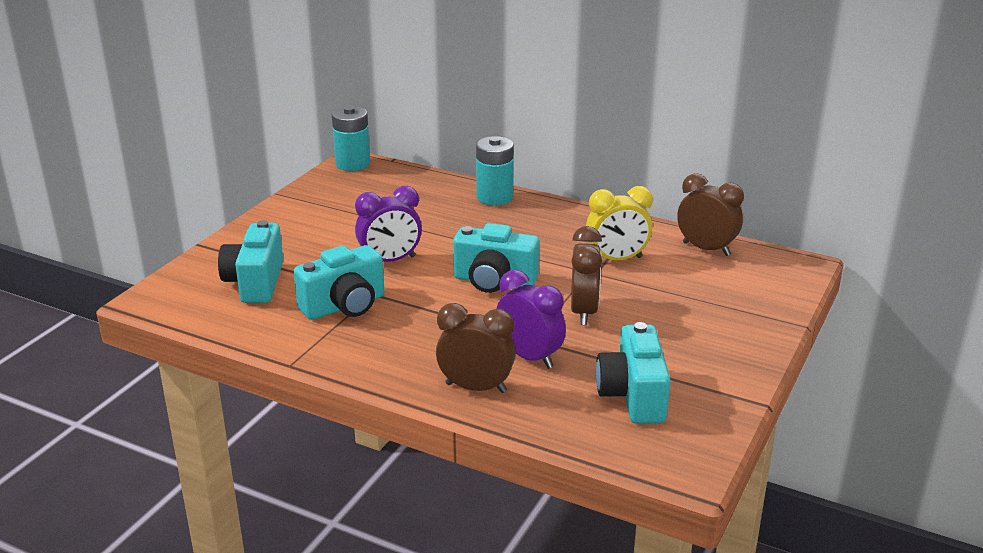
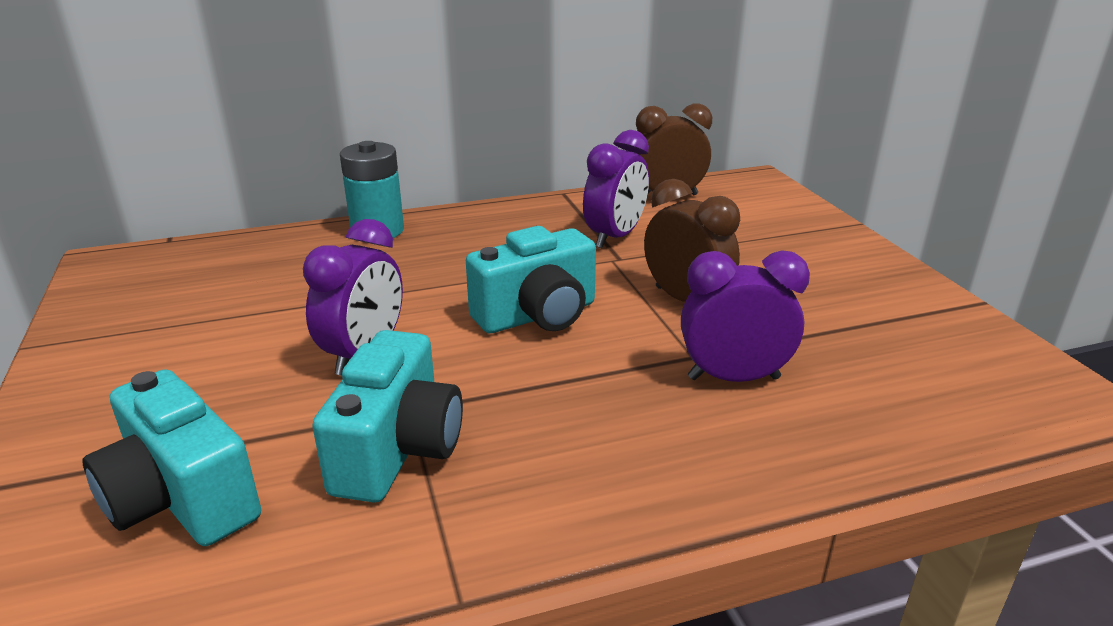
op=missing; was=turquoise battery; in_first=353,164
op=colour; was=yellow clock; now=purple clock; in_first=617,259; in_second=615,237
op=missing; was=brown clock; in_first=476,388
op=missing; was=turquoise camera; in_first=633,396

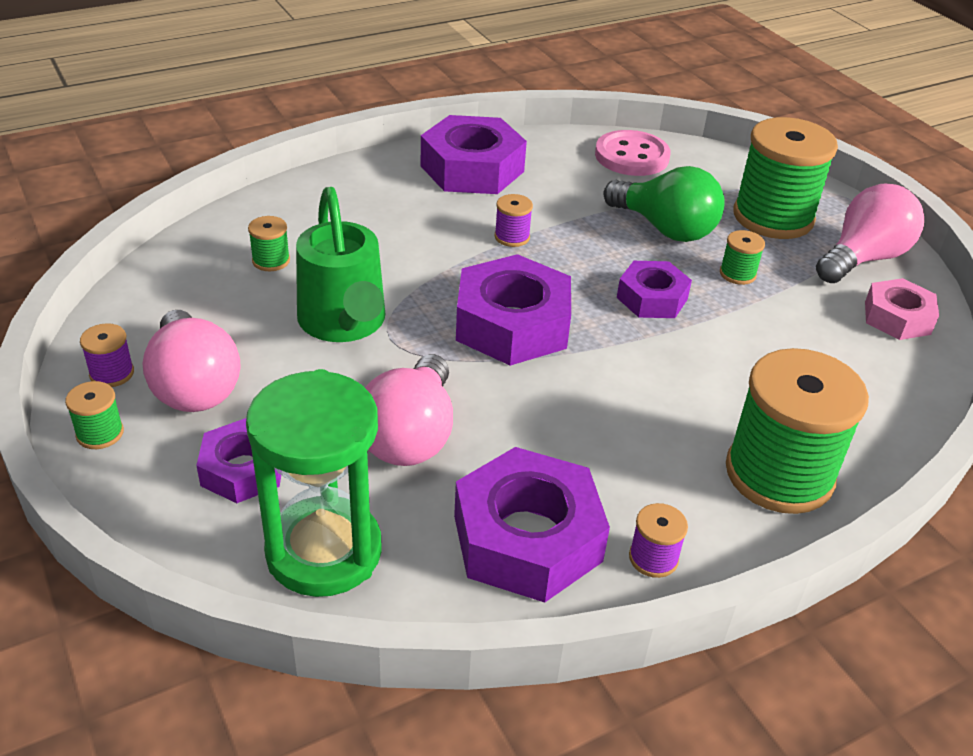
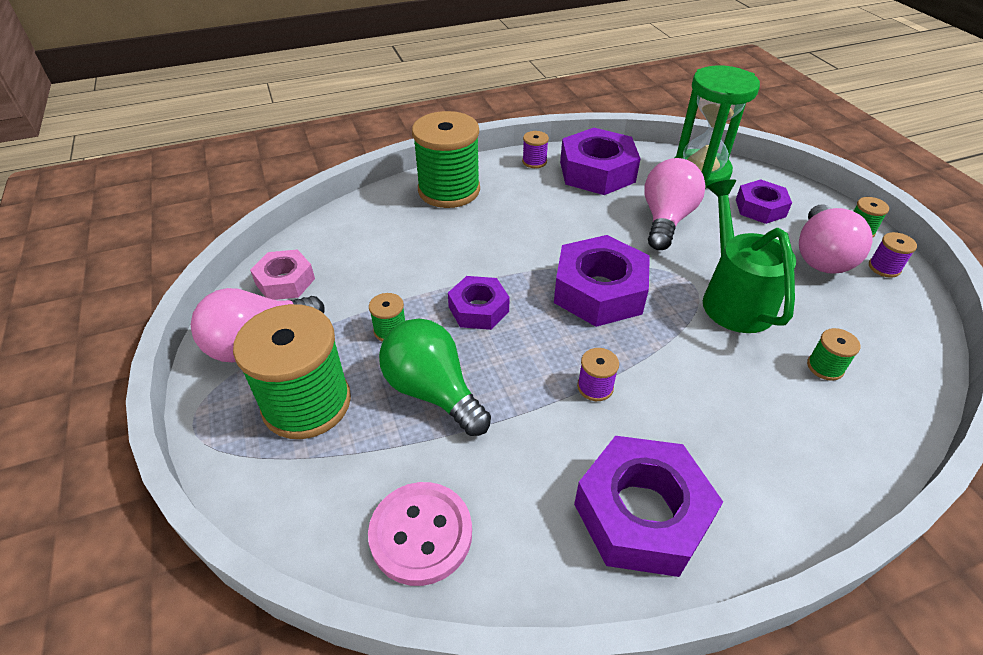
op=spun; was=pink light bulb; in_first=194,386; in_second=820,256; clockwise=-150

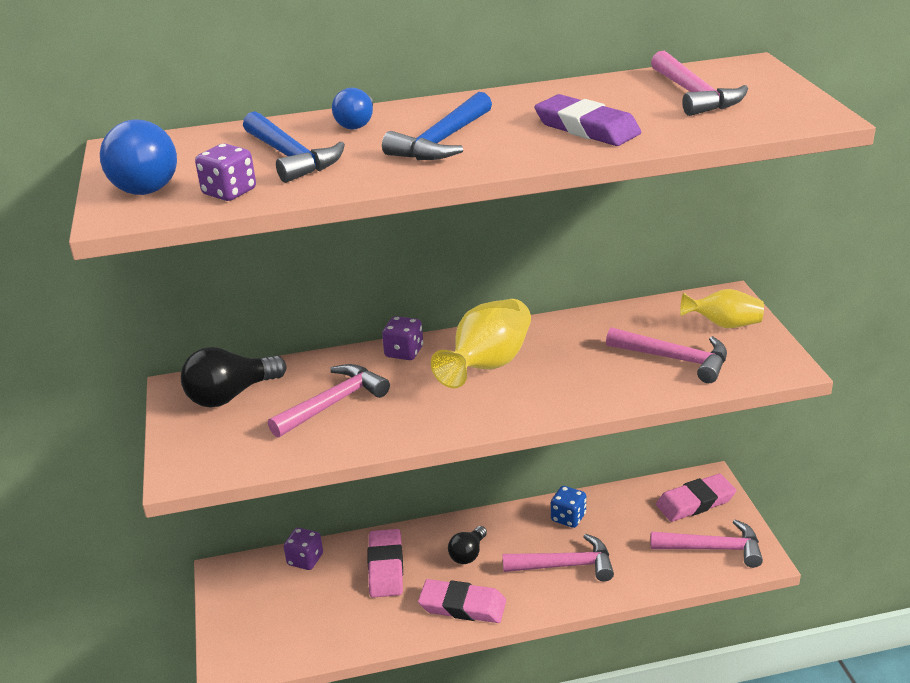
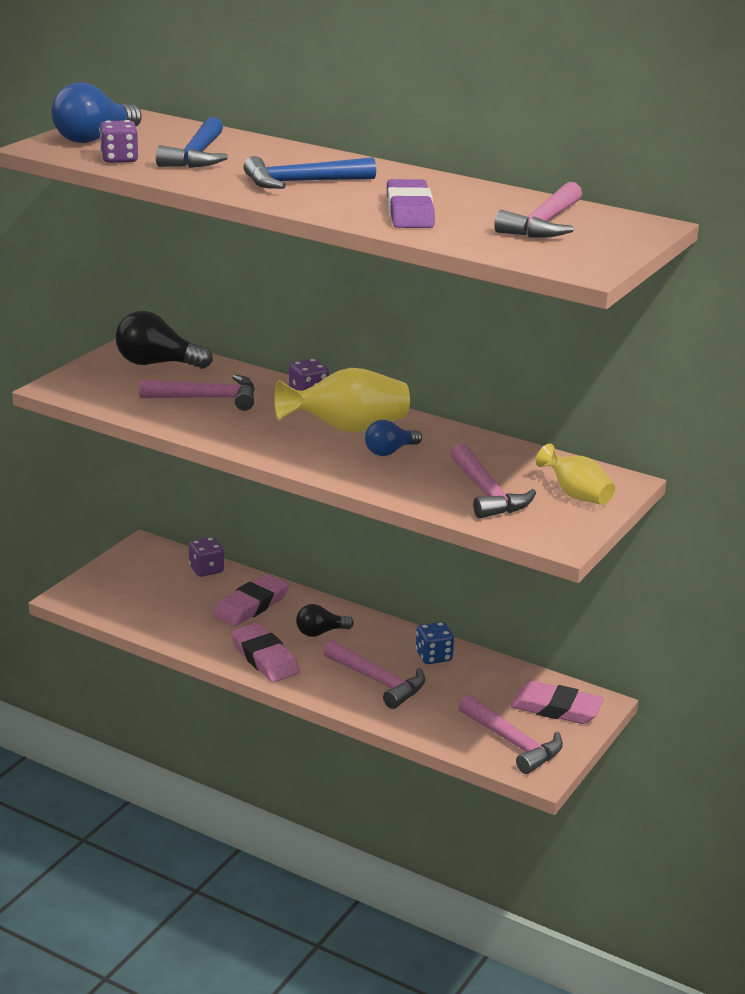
op=relocated; was=blue light bulb; in_first=357,123; in_second=390,451

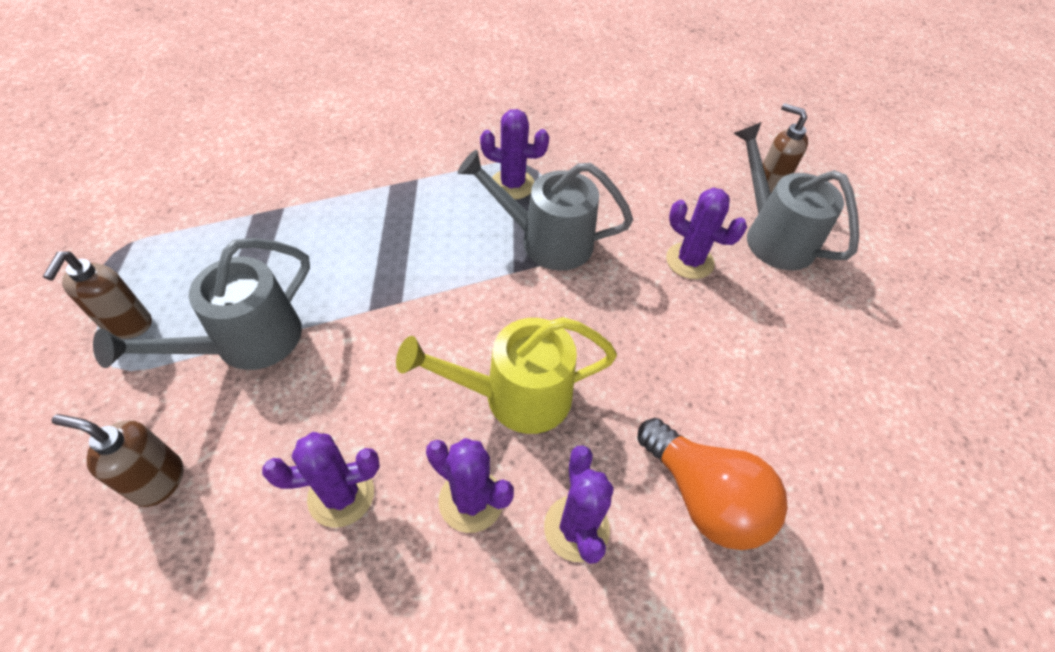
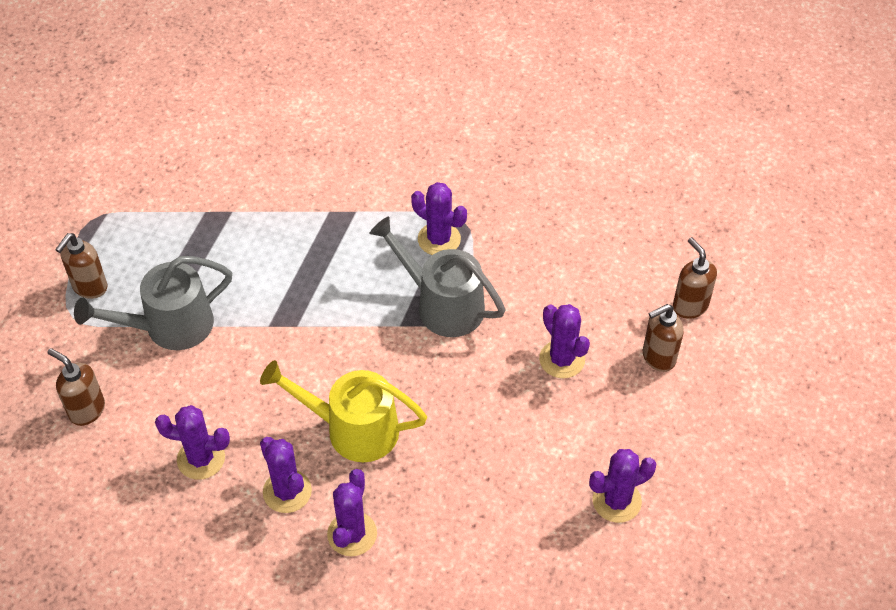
op=exchanged; was=grey watering can; now=brown soap dispenser; in_first=772,236; in_second=658,357
op=missing; was=orange light bulb; in_first=703,497
op=appeared; now=purple cactus; in_second=616,501

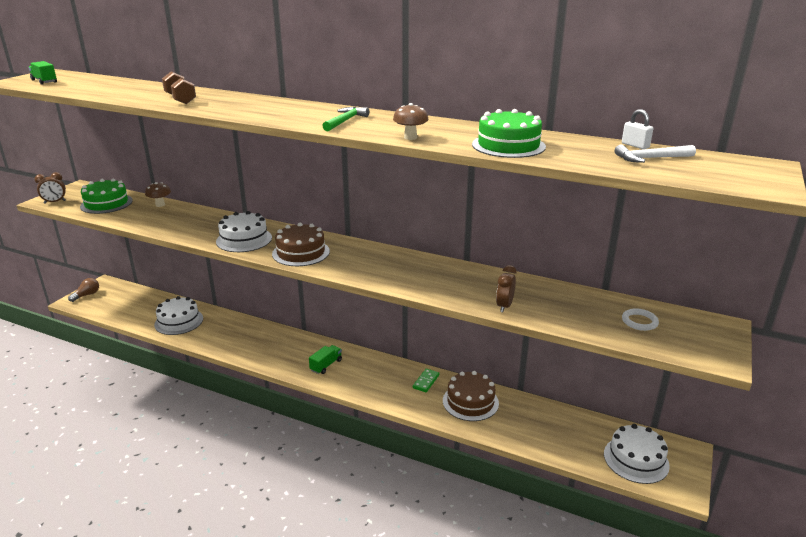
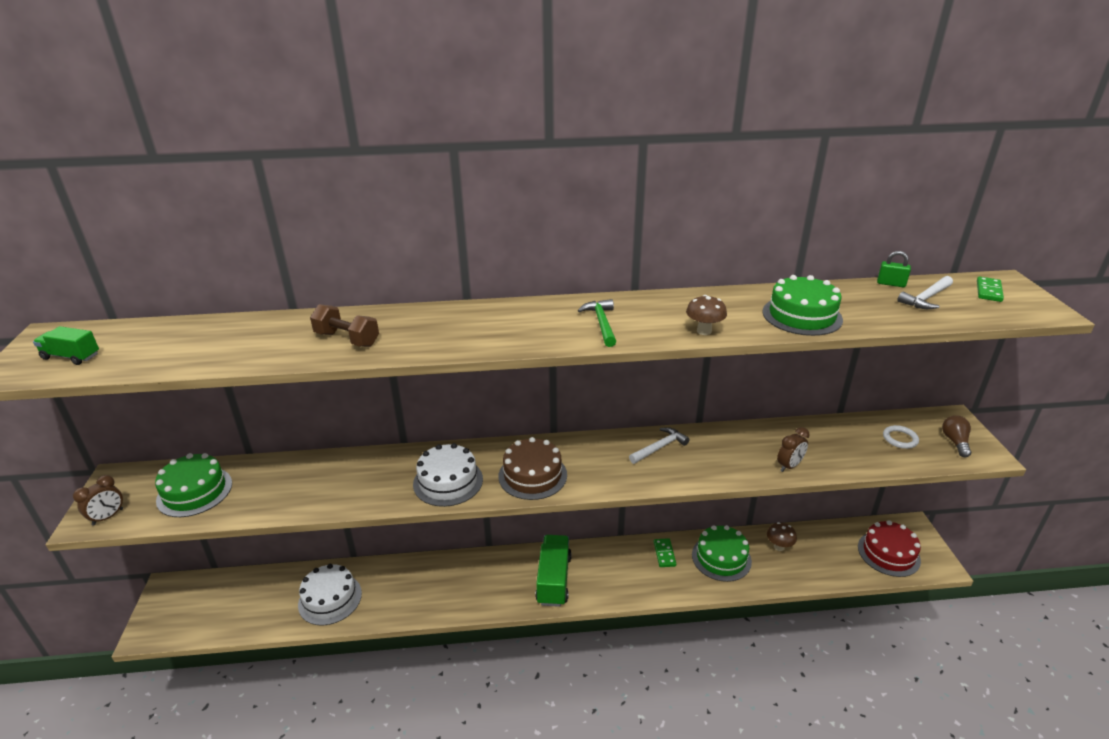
op=colour; was=white padlock; now=green padlock; in_first=635,145; in_second=891,284
op=relocated; was=brown mushroom; in_first=160,205; in_second=779,546
op=spun; was=brown clock; in_first=504,306; in_second=789,466; clockwise=-120
op=relocated; was=brown light bulb; in_first=87,295; in_second=955,442
op=size; was=green truck; in_first=326,365; in_second=554,580; ratio=1.76
op=colour; was=brown cake; now=green cake; in_first=470,402; in_second=721,558
op=colour; was=white cake; now=red cake; in_first=636,459; in_second=888,553
op=appeared; now=green domino; in_second=989,291
op=appeared; now=white hammer; in_second=659,447

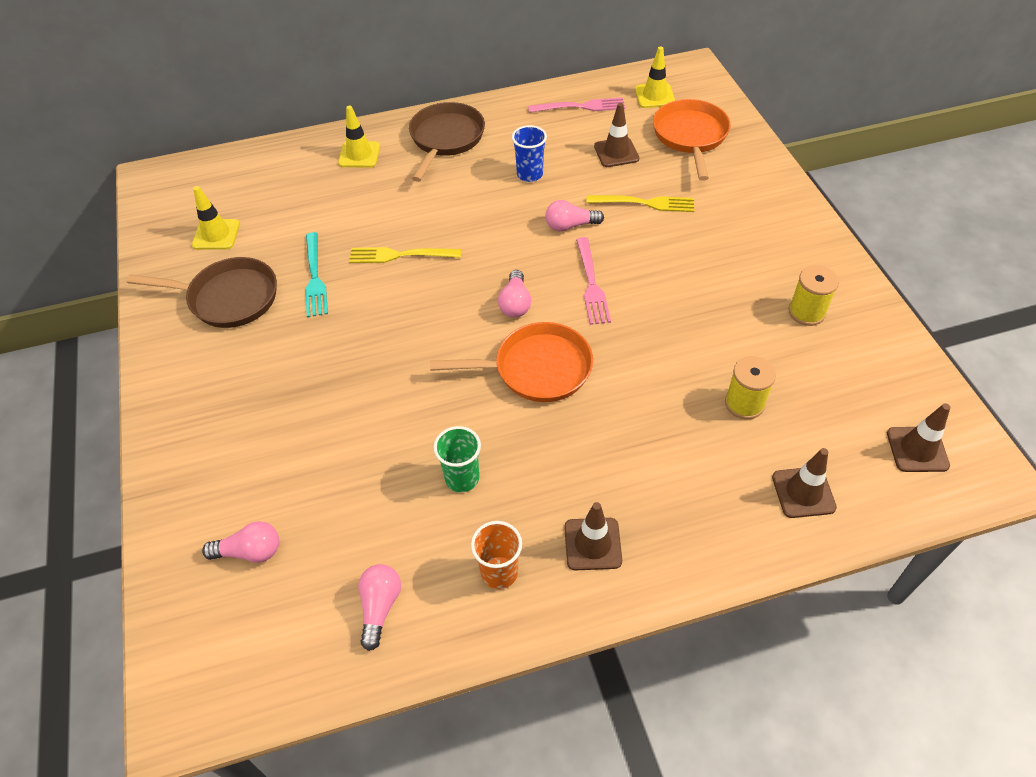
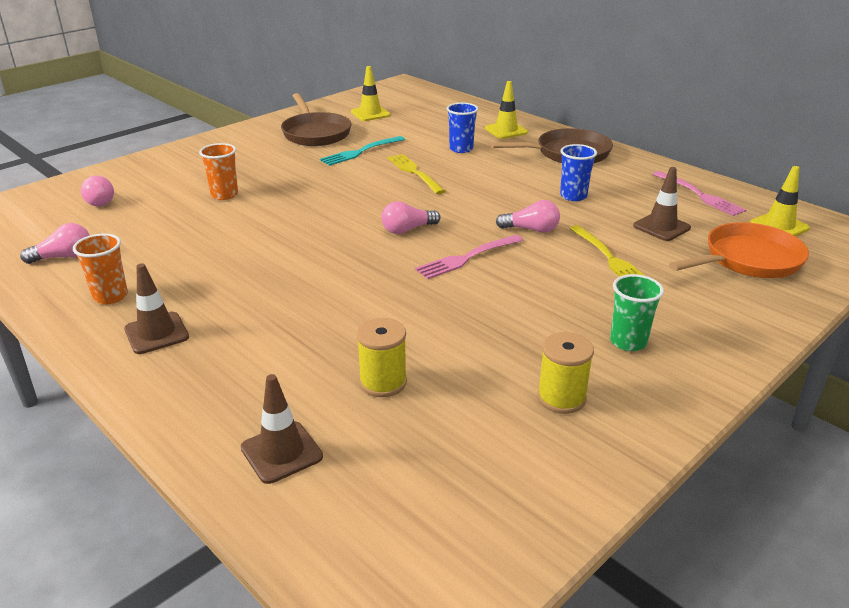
op=spun; was=pink light bulb; in_first=570,225; in_second=531,230; clockwise=135
op=missing; was=orange pan; in_first=536,369
op=missing; was=brown traffic cone; in_first=917,449
op=relocated; was=green cup; in_first=462,478; in_second=628,342
op=appeared; now=blue cup; in_second=461,149
op=appeared; now=orange cup; in_second=224,195

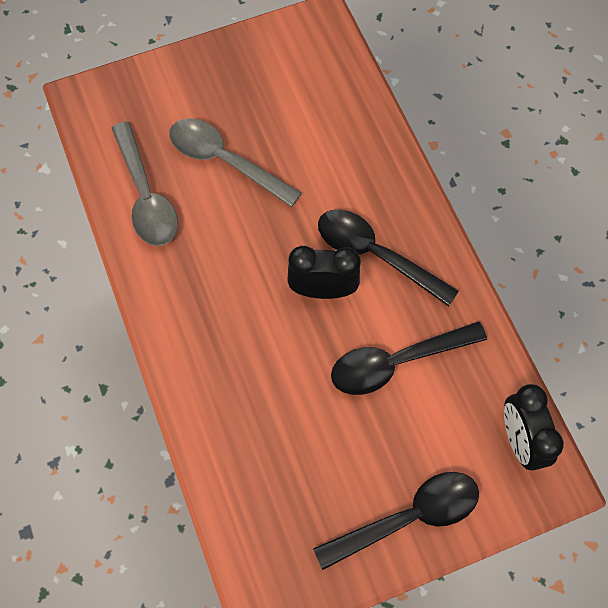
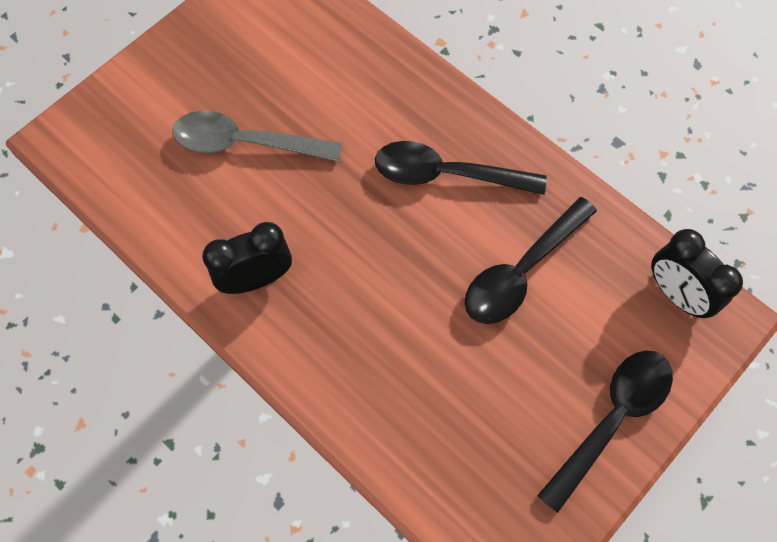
op=missing; was=grey spoon; in_first=146,196
op=relocated; was=black clock; in_first=322,290; in_second=256,279

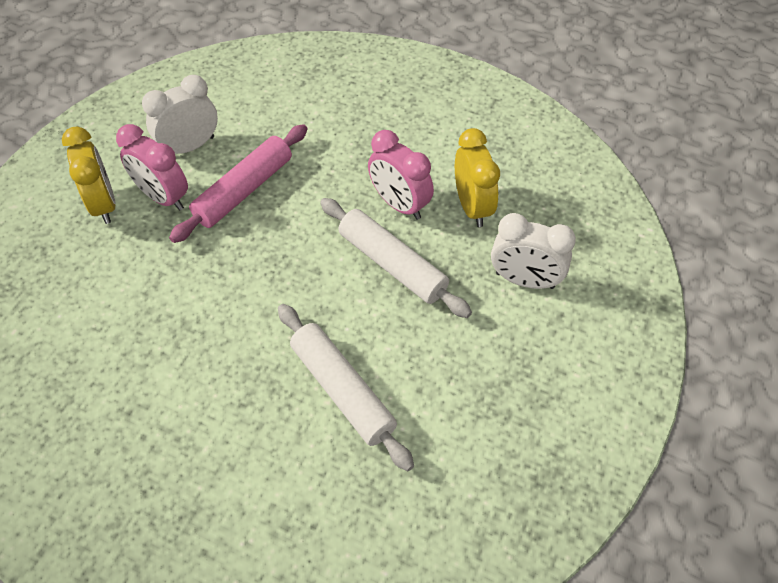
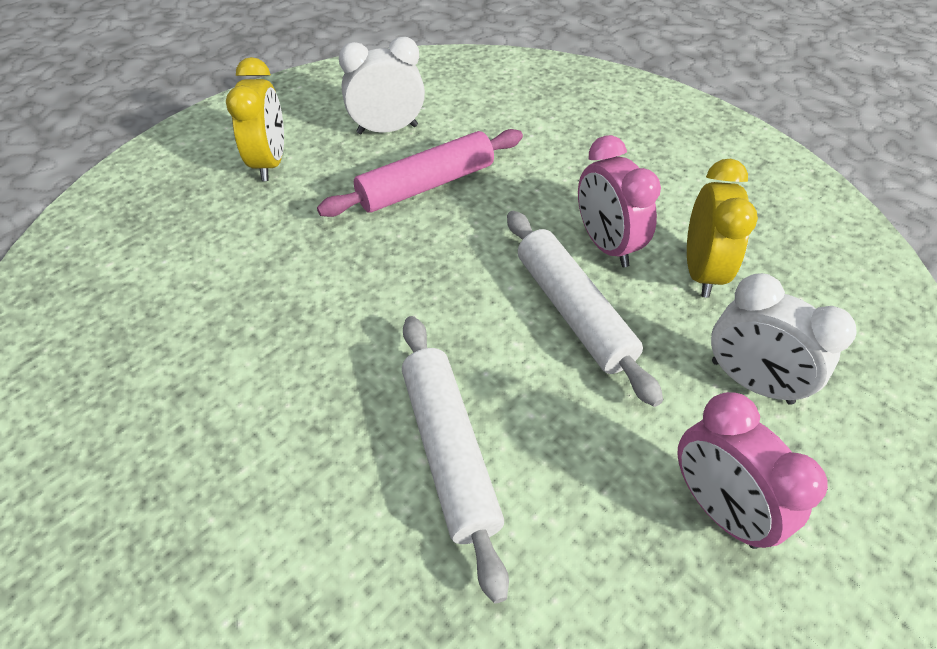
op=relocated; was=pink clock; in_first=163,197; in_second=718,508

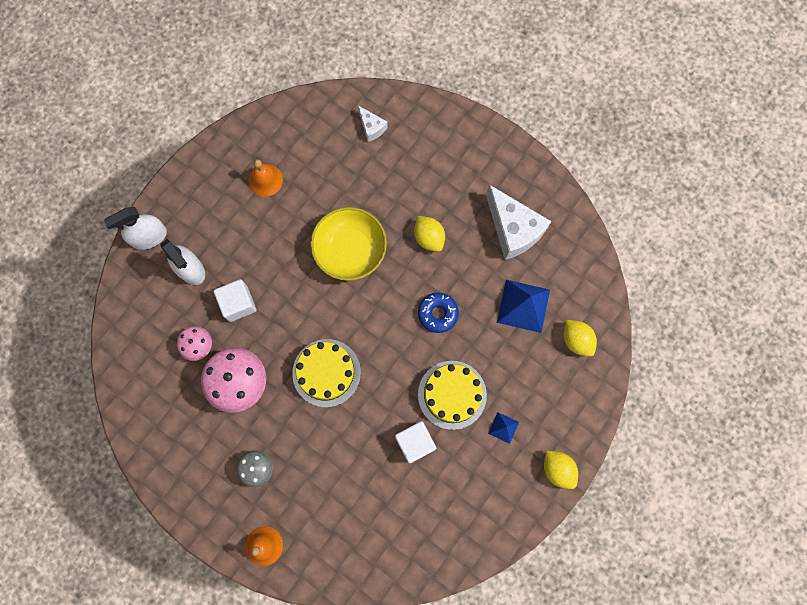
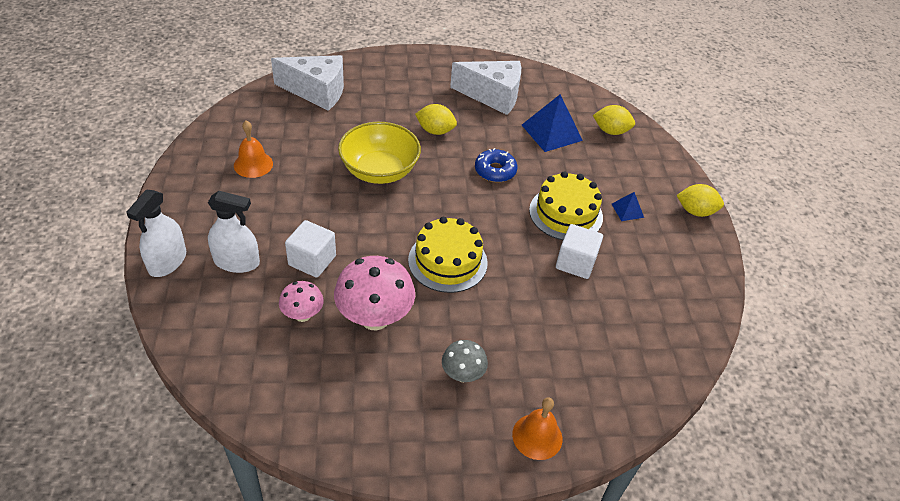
op=size; was=white cheese; in_first=371,128; in_second=317,92; ratio=2.02

